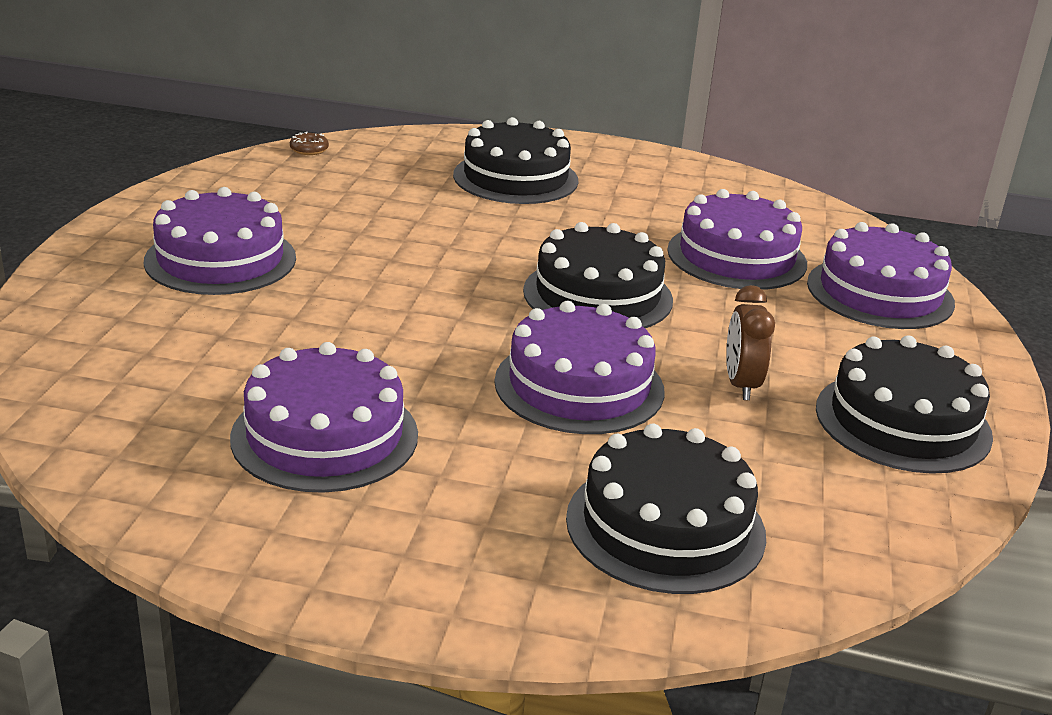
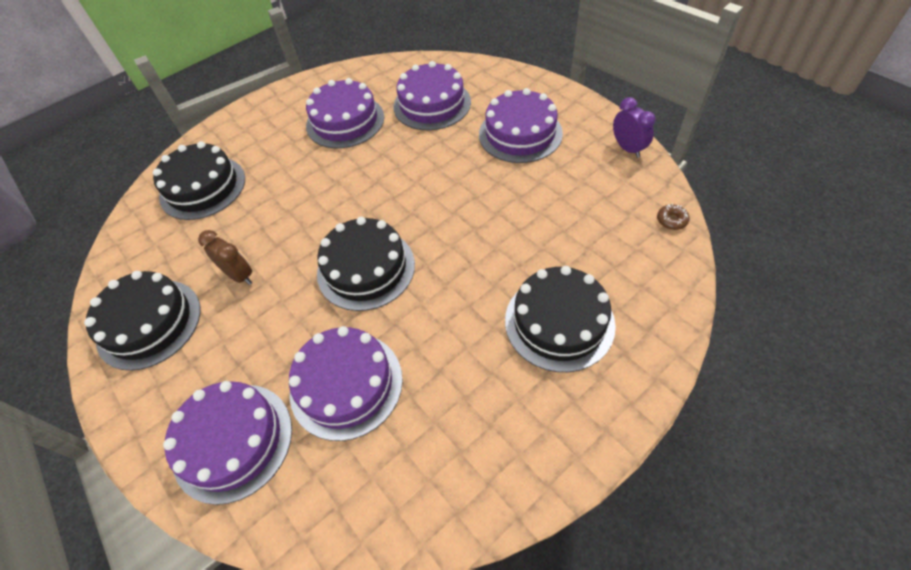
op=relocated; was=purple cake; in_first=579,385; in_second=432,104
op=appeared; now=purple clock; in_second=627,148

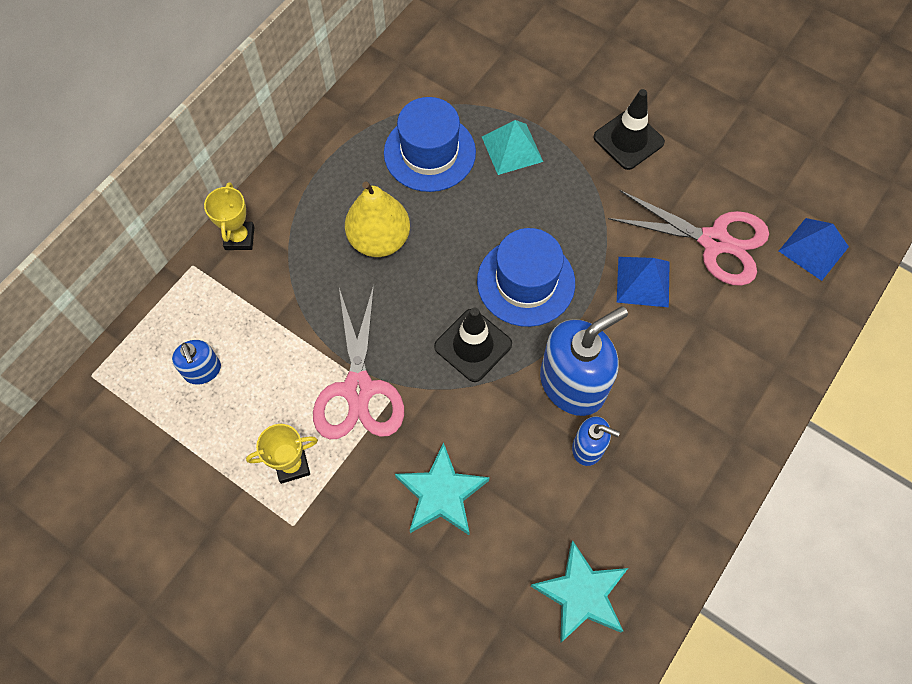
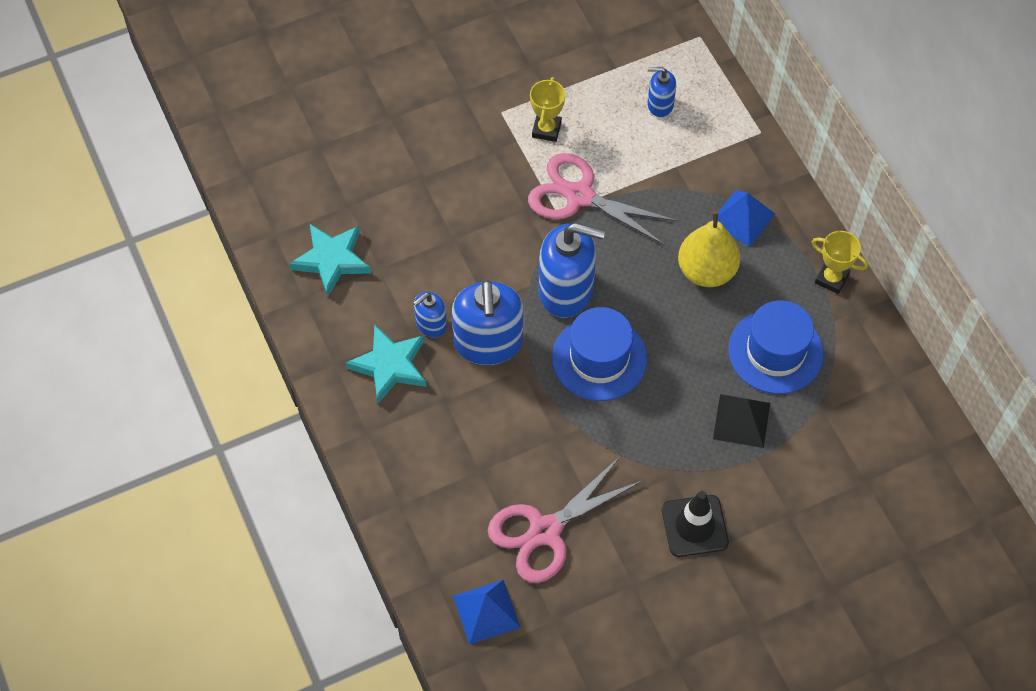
op=colour; was=turquoise pyramid; now=black pyramid; in_first=512,149; in_second=741,420
op=relocated; was=yellow trophy; in_first=240,238; in_second=831,279
op=relocated; was=blue pyramid; in_first=643,281; in_second=742,218
op=exchanged; was=black traffic cone; now=blue soap dispenser; in_first=473,345; in_second=566,290
op=relocated; was=turquoise star; in_first=441,494; in_second=390,365

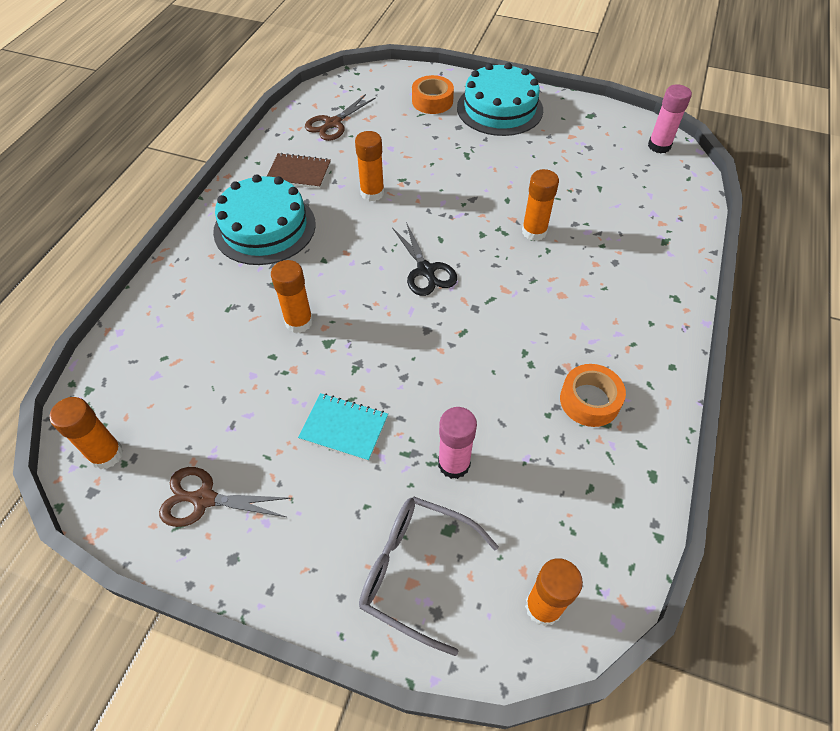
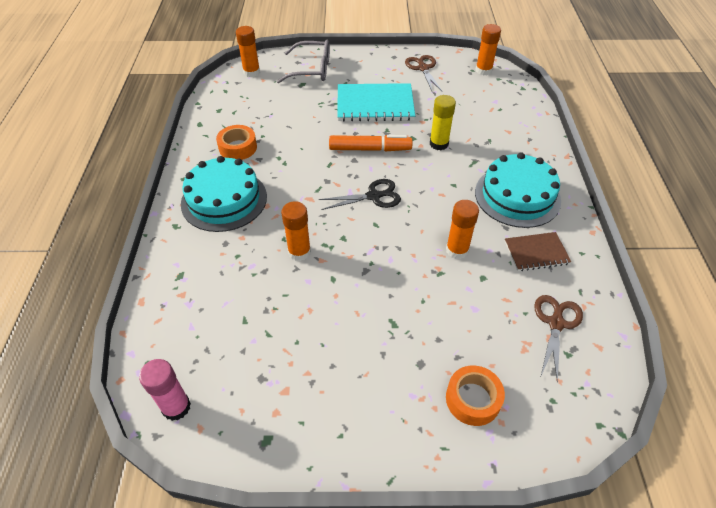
op=relocated; was=turquoise cake; in_first=499,109; in_second=224,200
op=spun; was=black scissors; in_first=426,271; in_second=374,196; clockwise=120
op=colour; was=orange glue stick; now=yellow glue stick; in_first=299,322; in_second=439,144
op=size; was=turquoise notebook; in_first=344,428; in_second=375,105; ratio=1.76
op=missing; was=pink glue stick; in_first=454,464
op=spun; was=brown scissors; in_first=204,499; in_second=423,68; clockwise=-90
op=appeared; now=orange marker; in_second=370,149

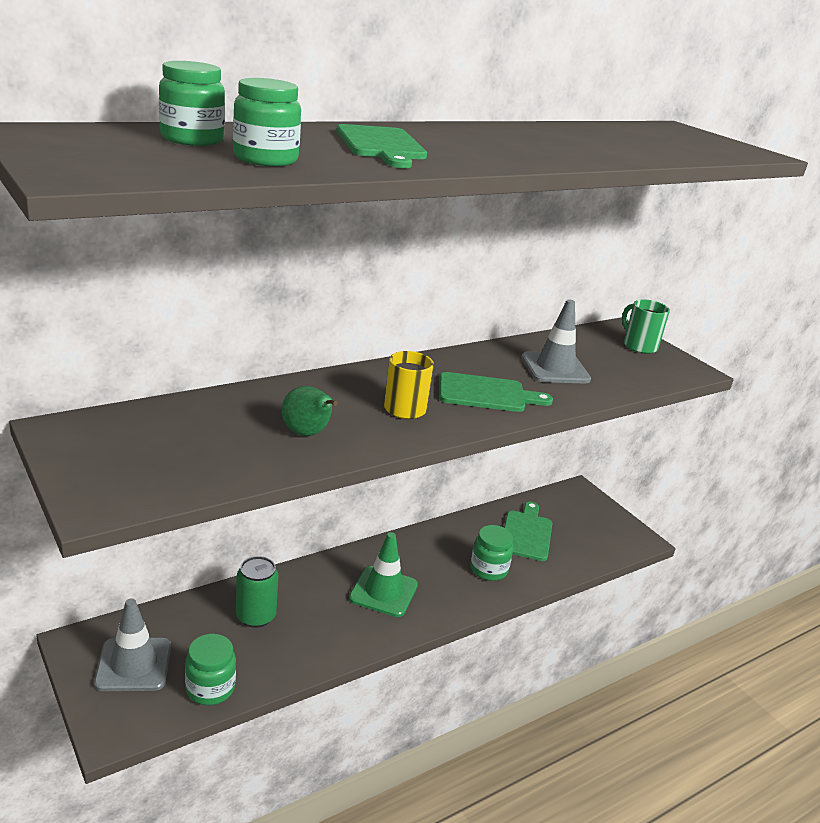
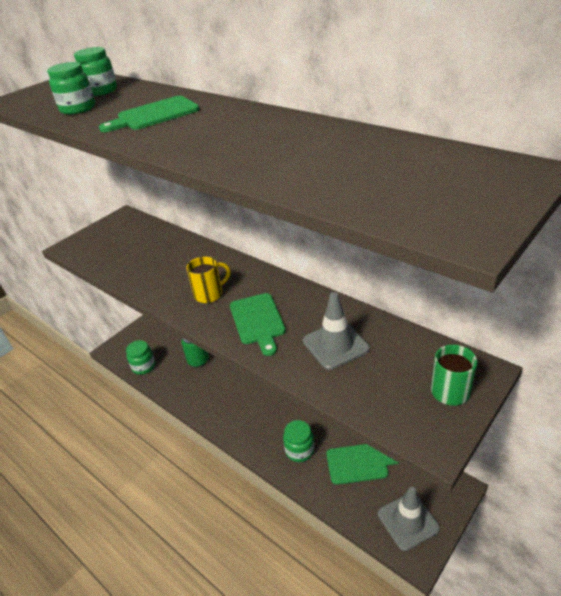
op=missing; was=green pear; in_first=307,434
op=missing; was=green traffic cone; in_first=383,592
op=relocated; was=grey traffic cone; in_first=133,664; in_second=408,521

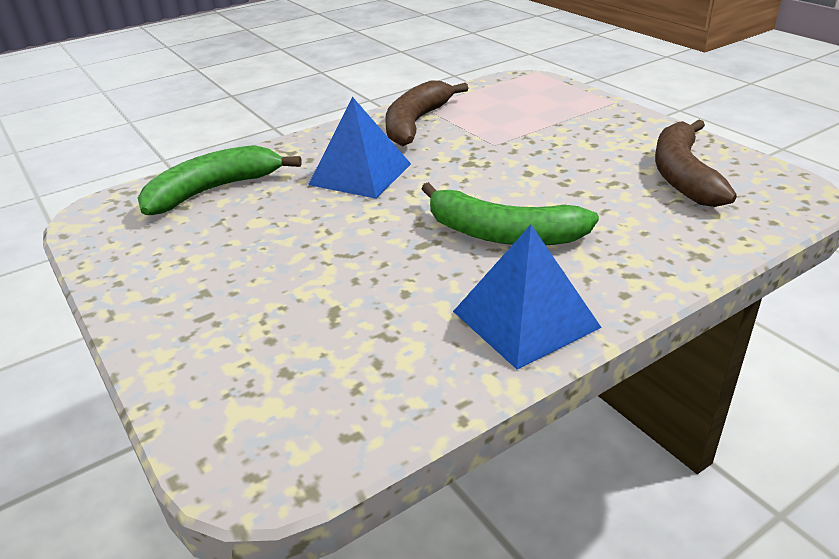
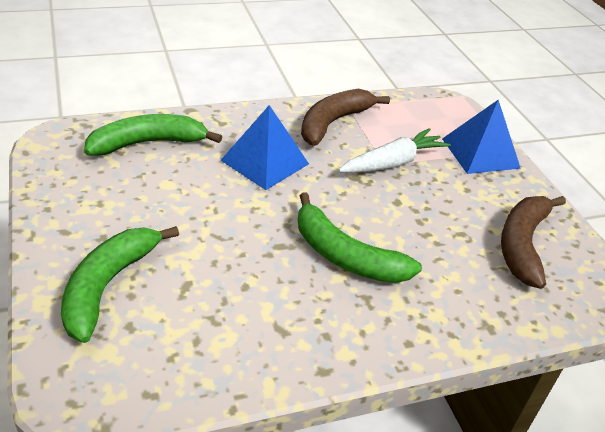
op=relocated; was=blue pyramid; in_first=525,319; in_second=480,153
op=appeared; now=white carrot; in_second=392,163
op=appeared; now=green banana; in_second=108,286

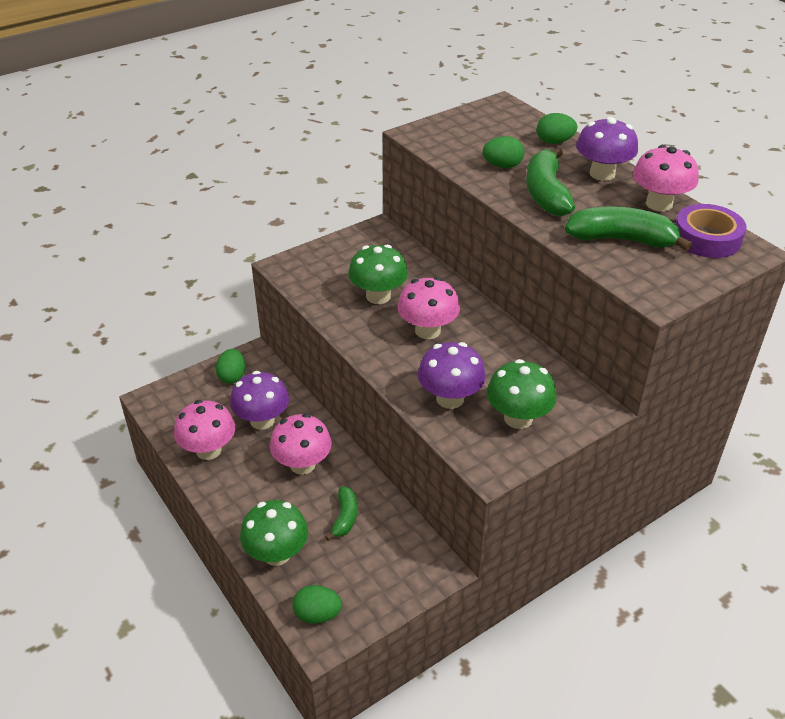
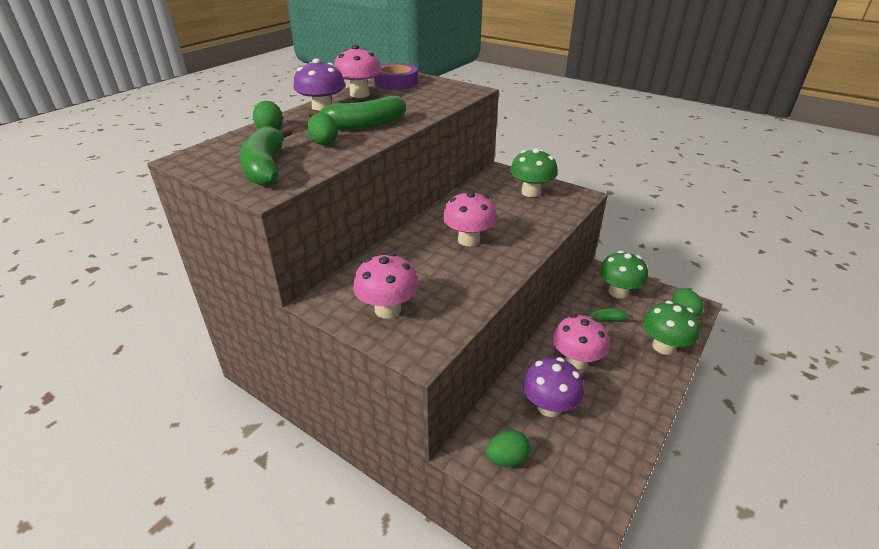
op=relocated; was=green banana; in_first=621,240; in_second=266,167
op=relocated; was=green mushroom; in_first=378,296; in_second=618,292
op=missing; was=purple mushroom; in_first=450,398
op=relocated; was=pink mushroom; in_first=208,450; in_second=388,309

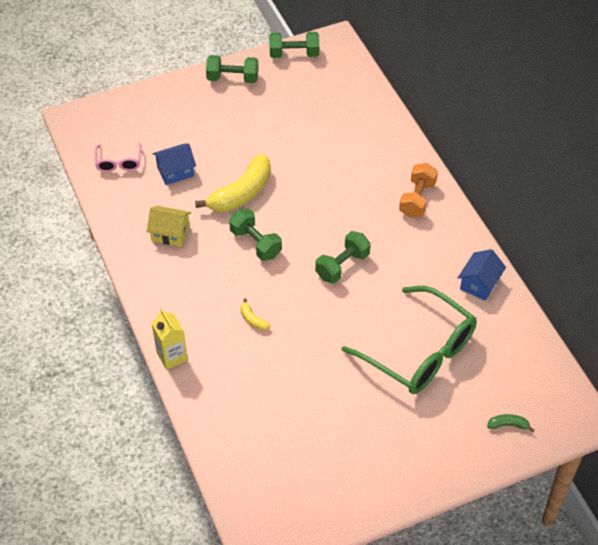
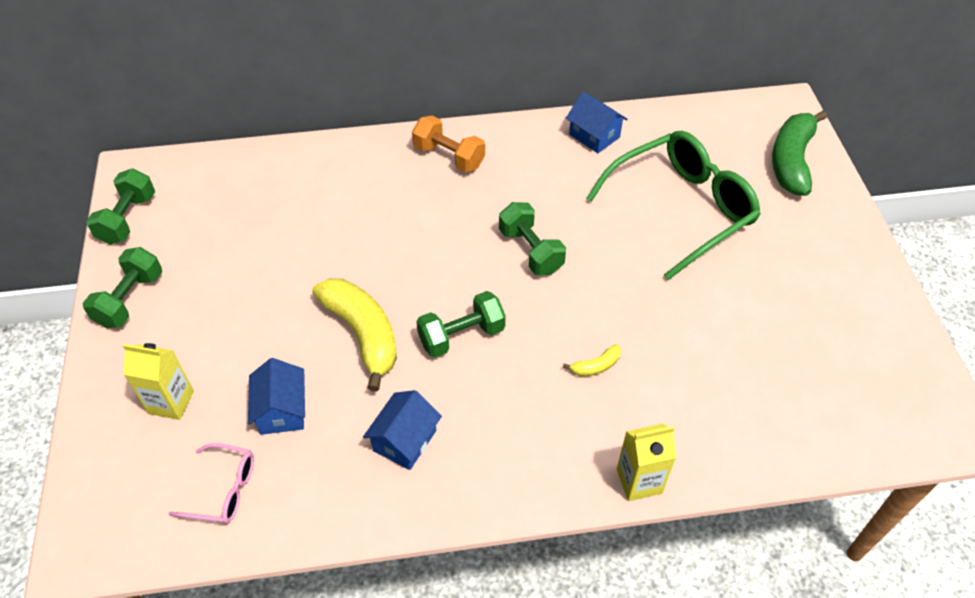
op=colour; was=yellow house; now=blue house; in_first=170,233; in_second=404,440
op=size; was=green banana; in_first=508,425; in_second=792,161; ratio=2.32
op=appeared; now=yellow carton; in_second=171,402

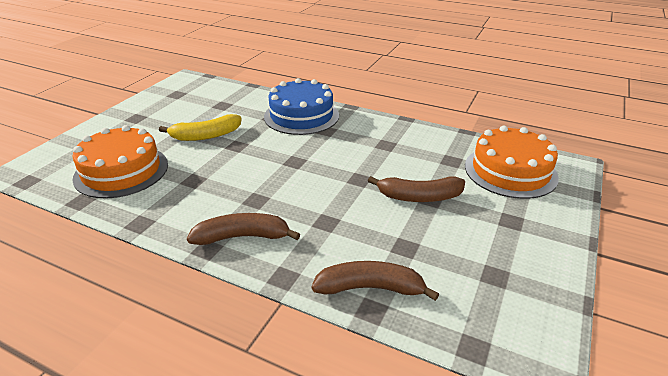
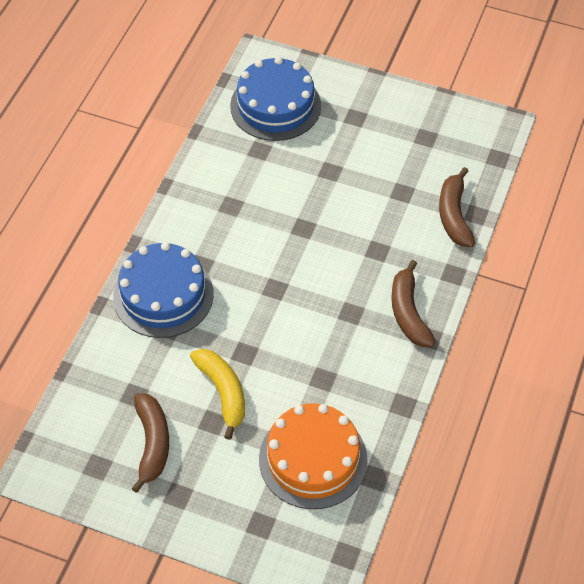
op=colour; was=orange cake; now=blue cake; in_first=510,171; in_second=275,106
op=relocated; was=brown banana; in_first=419,197; in_second=152,443

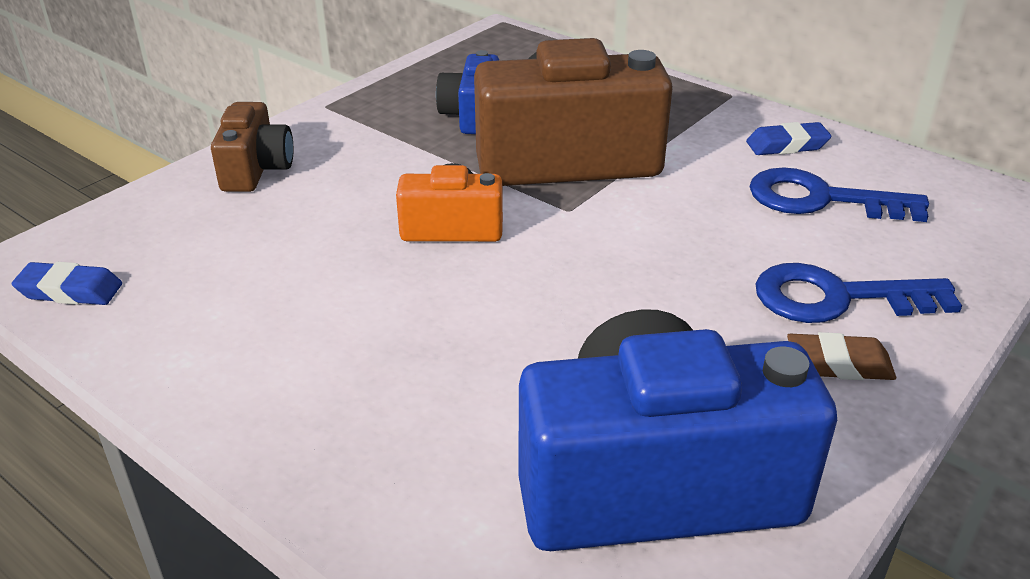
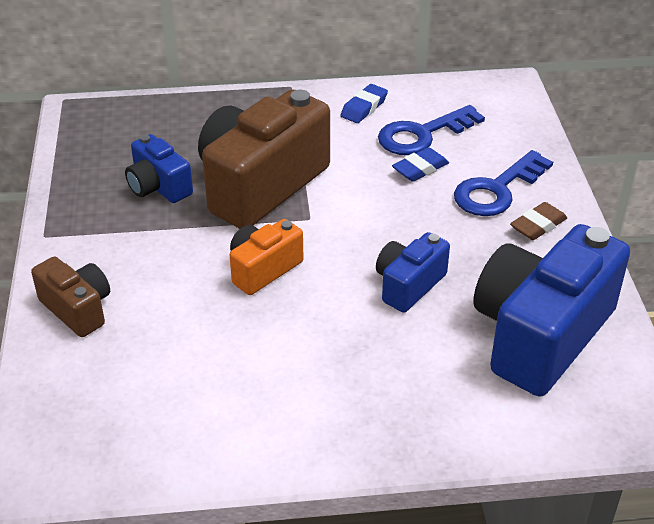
op=relocated; was=blue eraser; in_first=70,291; in_second=420,169
op=appeared; now=blue camera; in_second=409,285

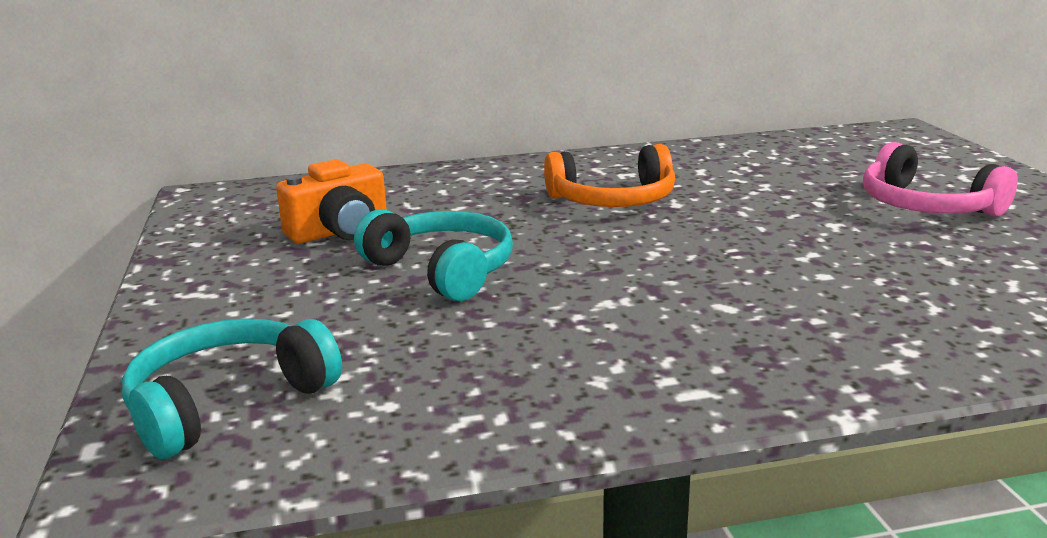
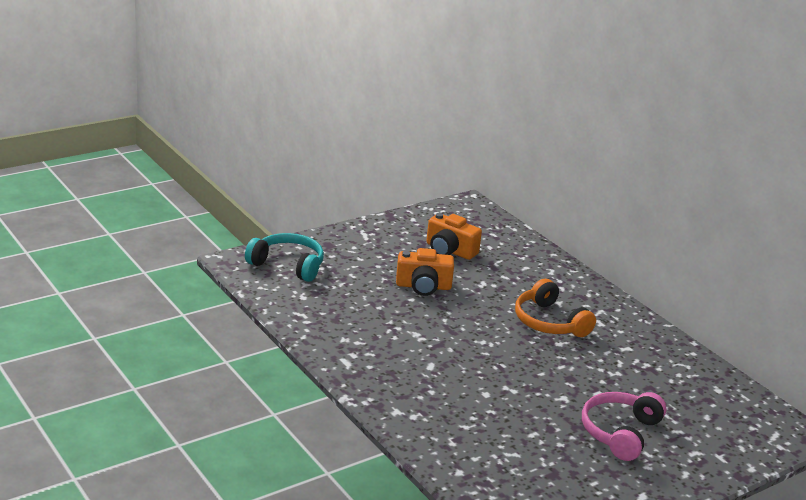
op=exchanged; was=turquoise headphones; now=orange camera; in_first=442,270; in_second=423,286

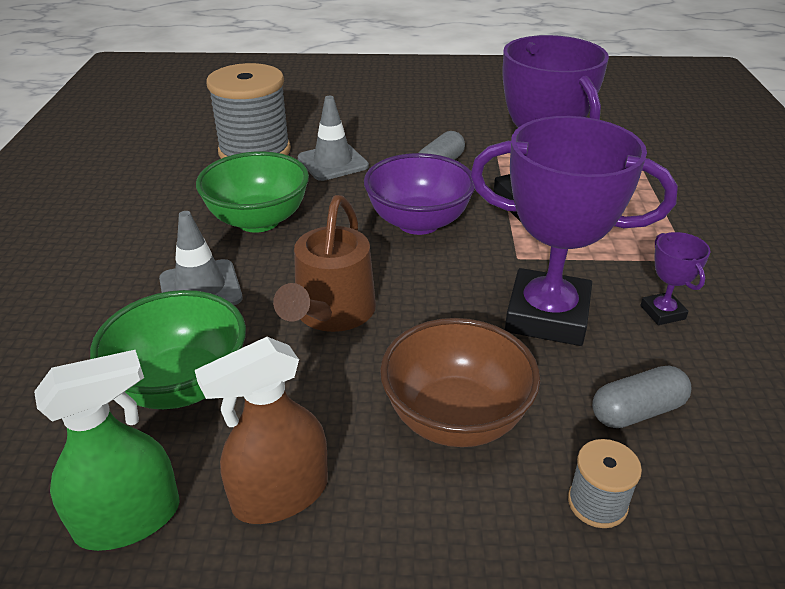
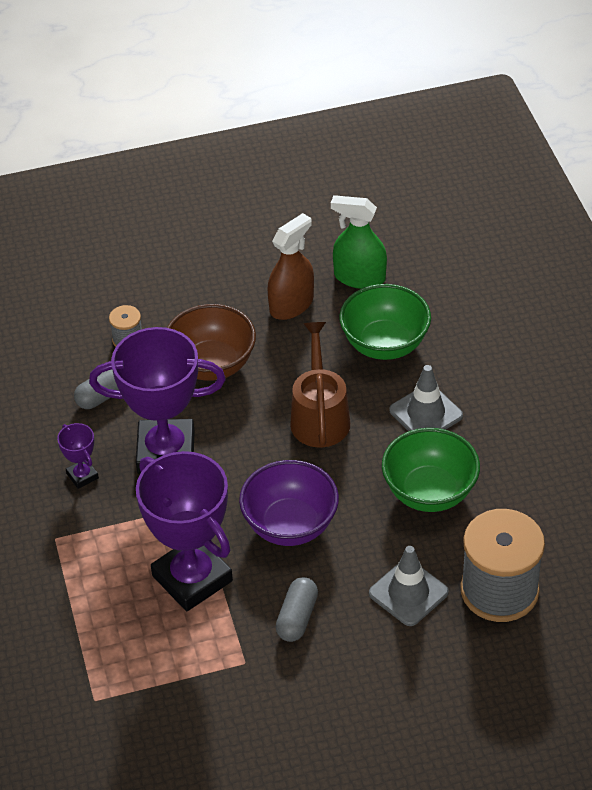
op=spun; was=green spray bottle; in_first=128,519; in_second=359,277; clockwise=60

